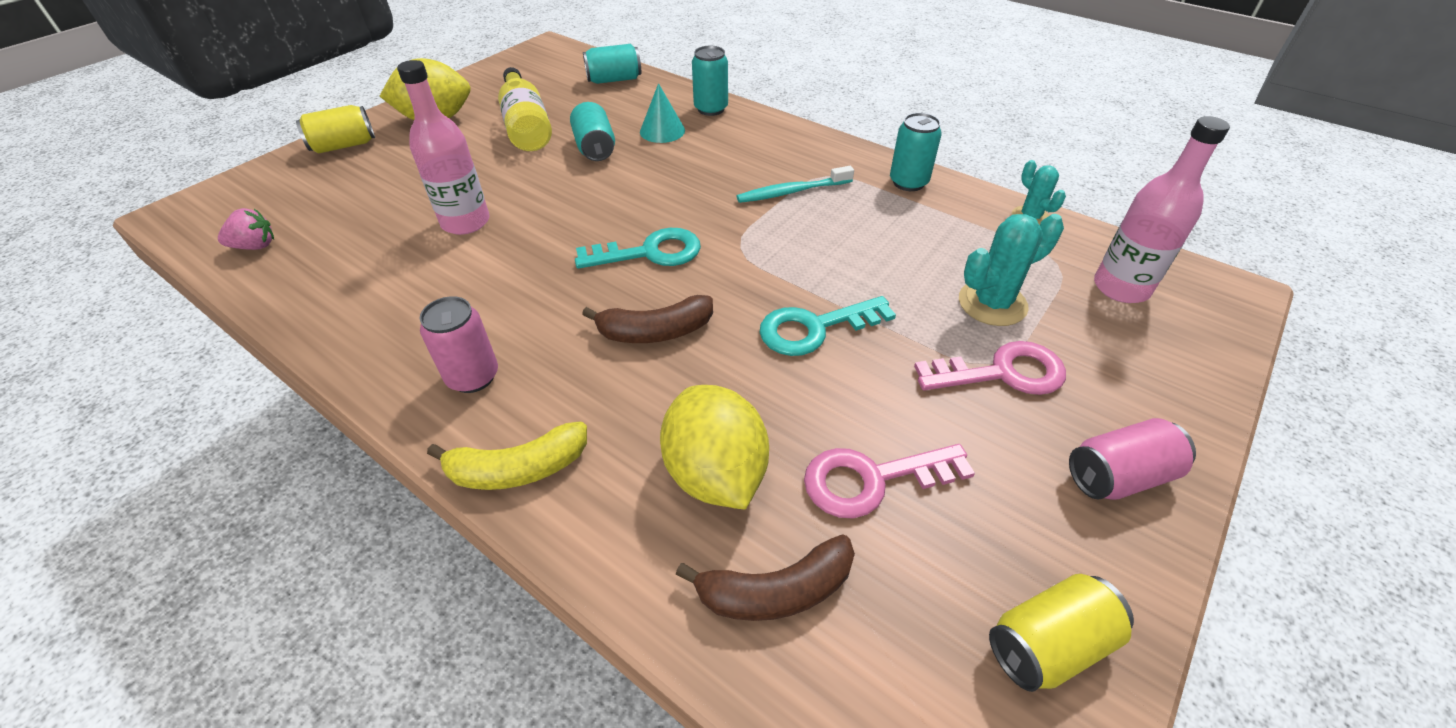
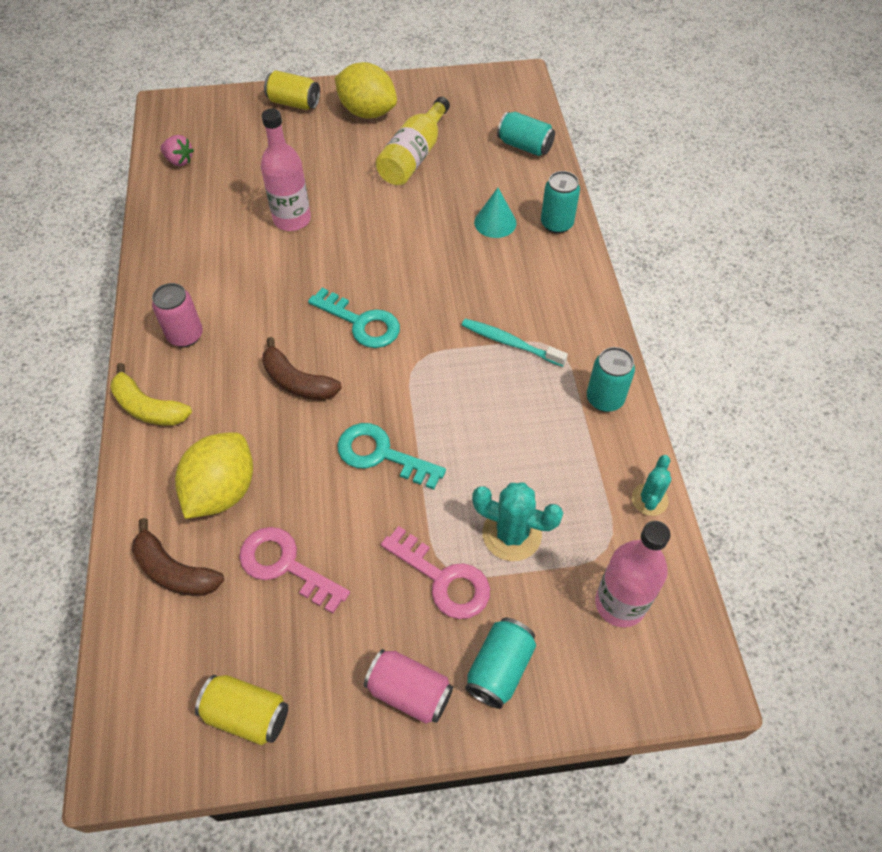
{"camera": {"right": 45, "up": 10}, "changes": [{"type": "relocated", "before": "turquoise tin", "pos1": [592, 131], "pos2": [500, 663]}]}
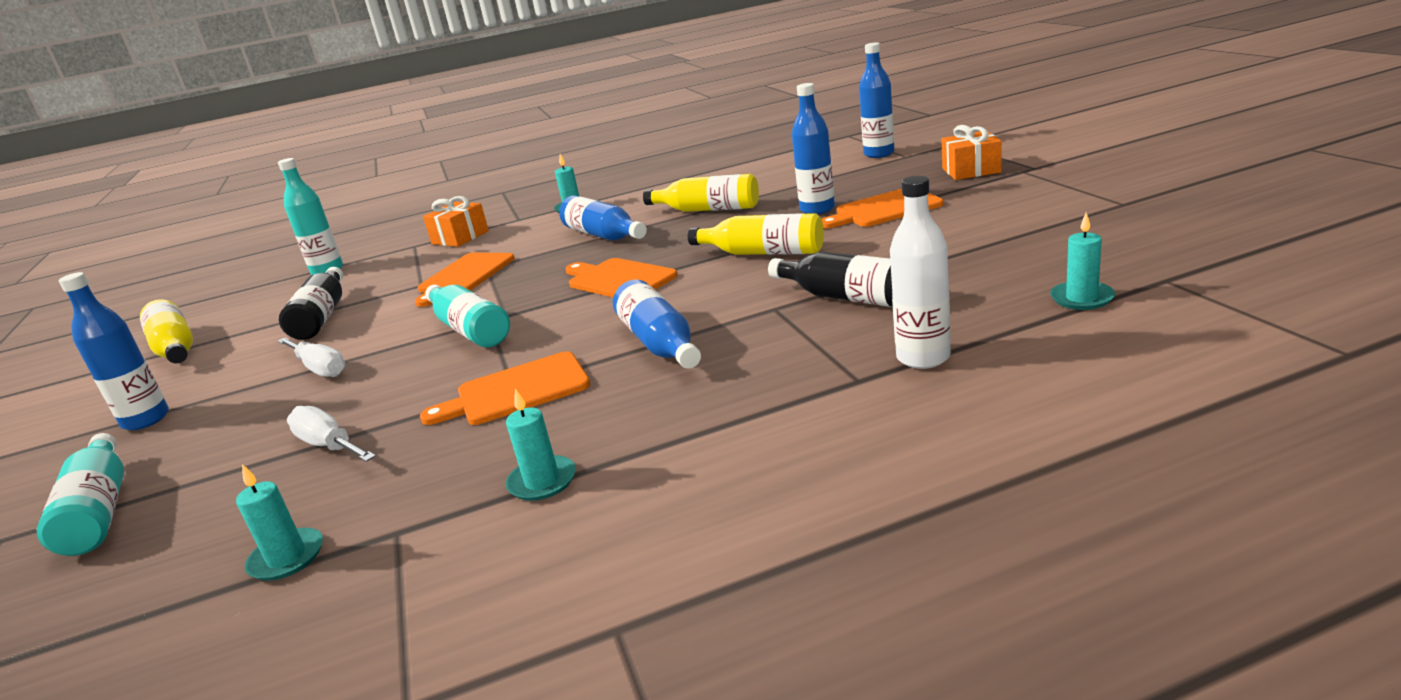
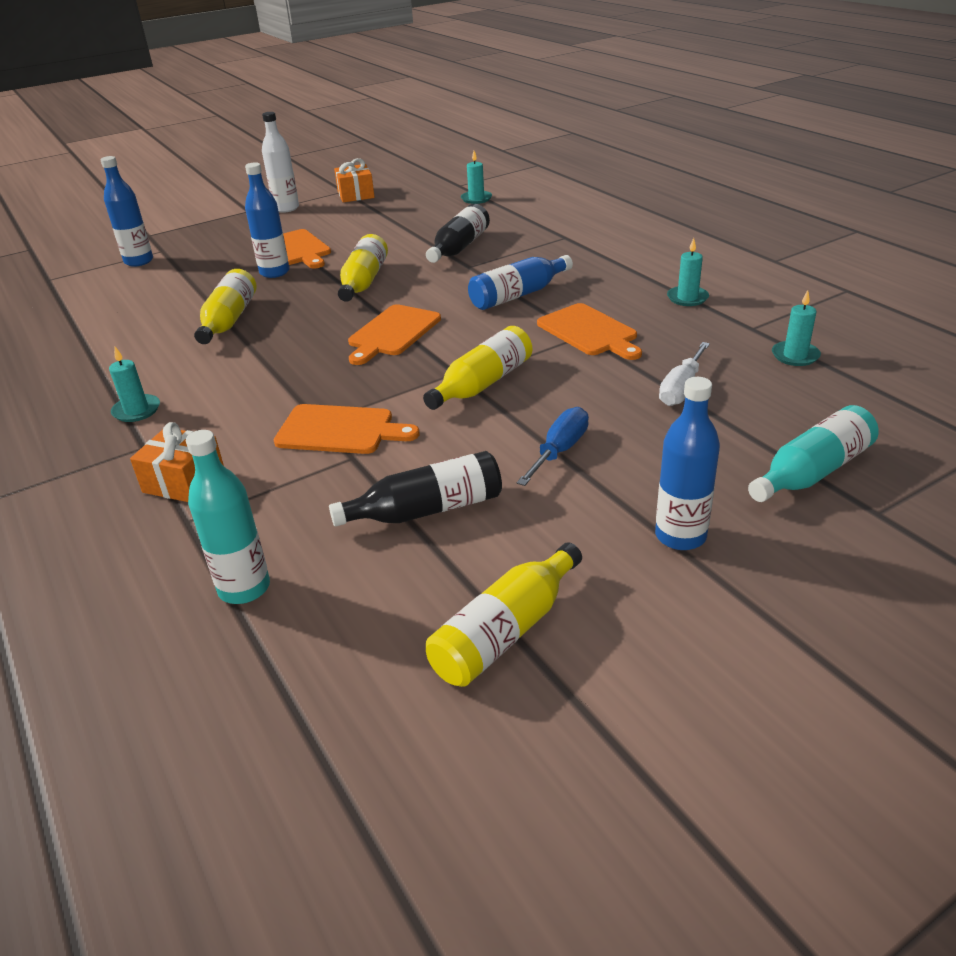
{"camera": {"right": -105, "up": 10}, "changes": [{"type": "relocated", "before": "orange-coloured present", "pos1": [971, 152], "pos2": [354, 180]}, {"type": "relocated", "before": "white drink bottle", "pos1": [920, 272], "pos2": [280, 162]}, {"type": "missing", "before": "royal blue drink bottle", "pos1": [603, 218]}, {"type": "colour", "before": "turquoise drink bottle", "after": "yellow drink bottle", "pos1": [467, 315], "pos2": [477, 368]}, {"type": "colour", "before": "white screwdriver", "after": "royal blue screwdriver", "pos1": [312, 357], "pos2": [553, 446]}]}
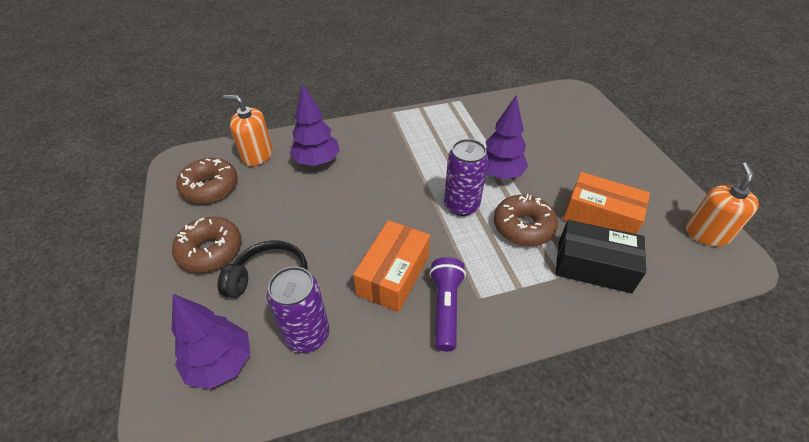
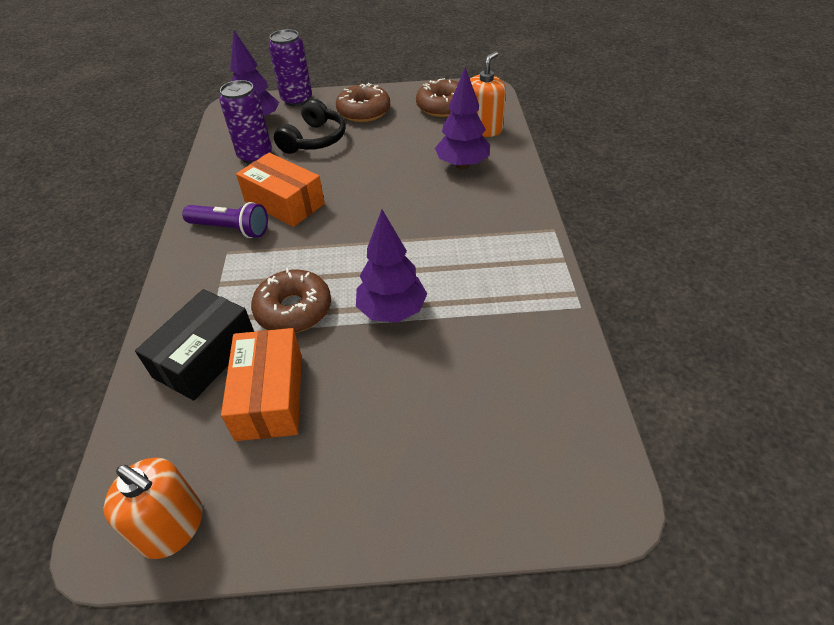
{"camera": {"right": 105, "up": 0}, "changes": [{"type": "relocated", "before": "violet tin", "pos1": [466, 177], "pos2": [290, 67]}, {"type": "spun", "before": "orange-coloured package", "pos1": [606, 203], "pos2": [261, 384], "turn": -45}]}
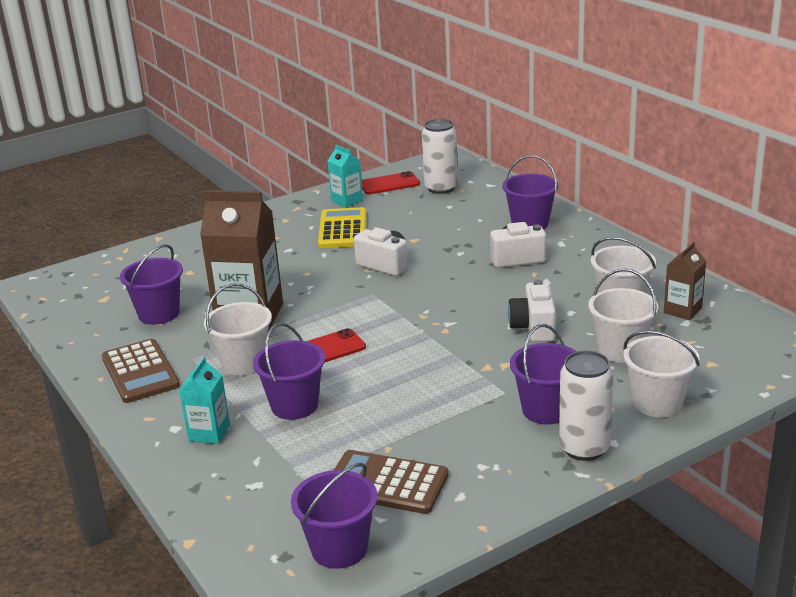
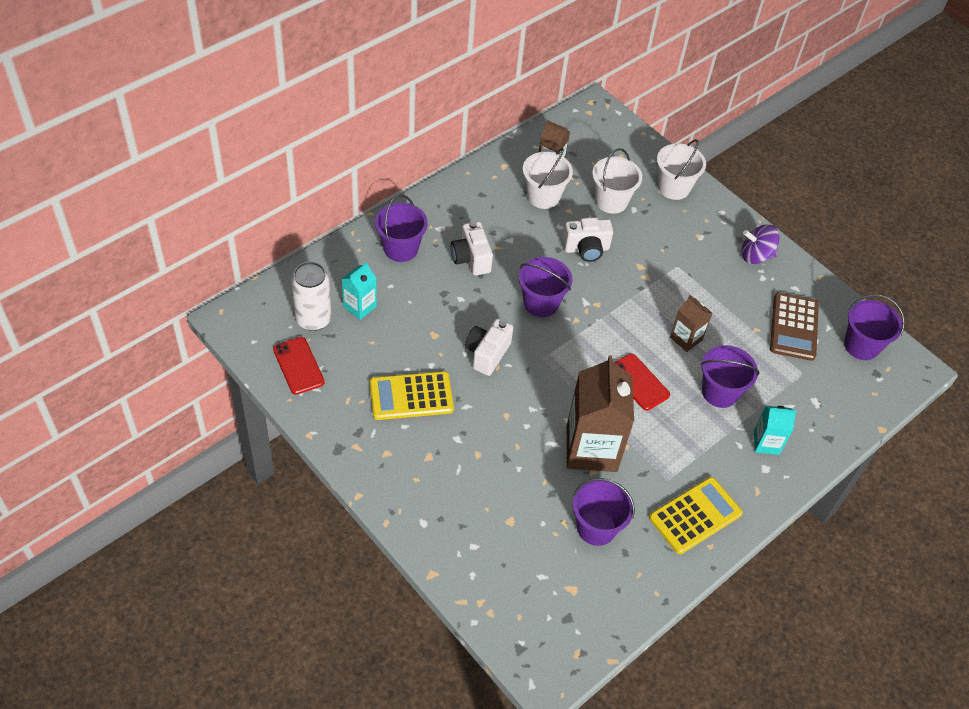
{"camera": {"right": -105, "up": 25}, "changes": [{"type": "relocated", "before": "turquoise juice carton", "pos1": [345, 176], "pos2": [359, 291]}, {"type": "missing", "before": "white sand bucket", "pos1": [238, 329]}, {"type": "relocated", "before": "violet sand bucket", "pos1": [543, 374], "pos2": [545, 287]}, {"type": "colour", "before": "dark brown pocket calculator", "after": "yellow pocket calculator", "pos1": [141, 371], "pos2": [696, 515]}, {"type": "missing", "before": "white tin", "pos1": [586, 406]}, {"type": "appeared", "after": "violet toy top", "pos2": [760, 244]}, {"type": "appeared", "after": "dark brown juice carton", "pos2": [691, 323]}]}
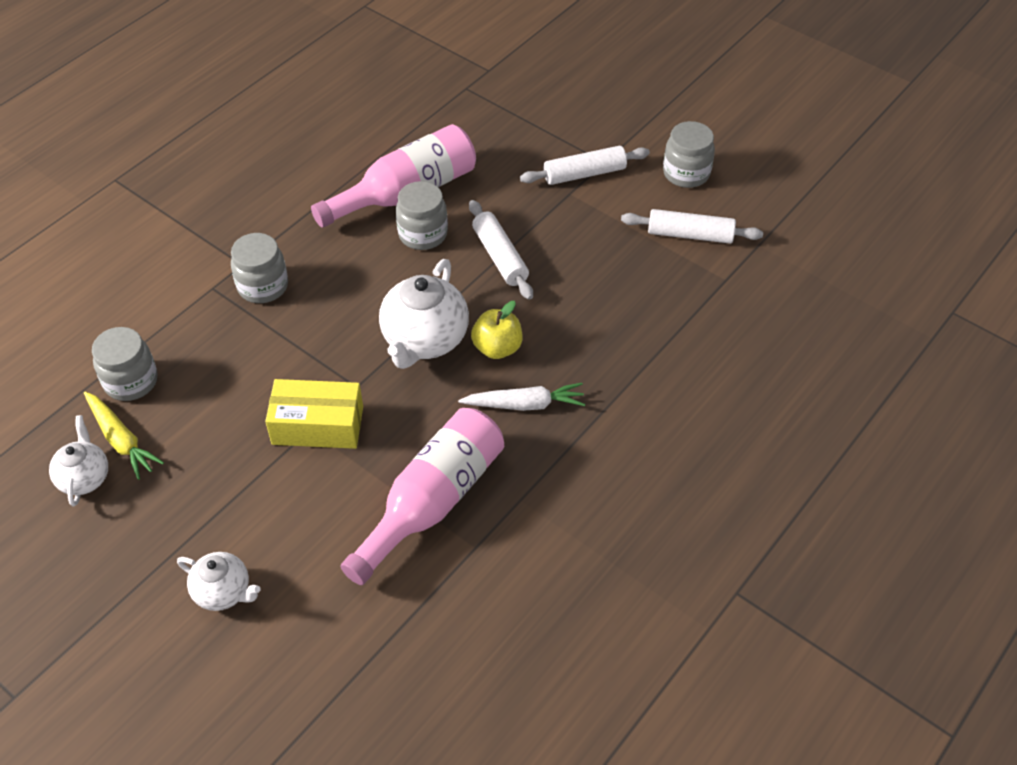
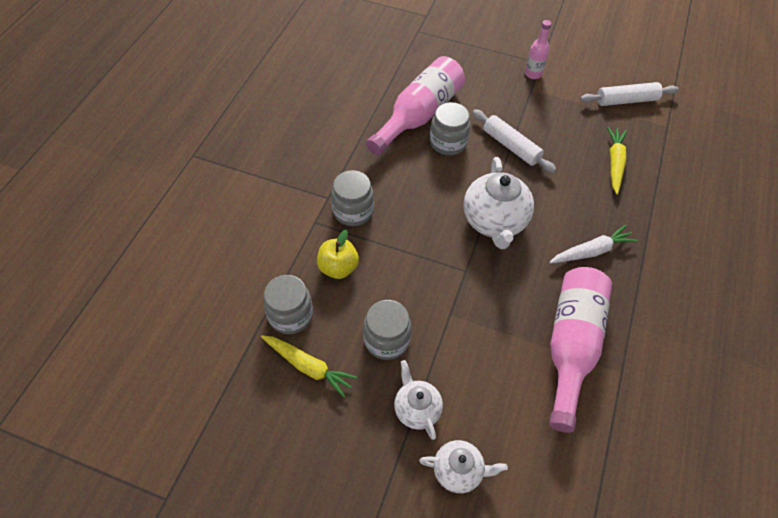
{"camera": {"right": -20, "up": 5}, "changes": [{"type": "relocated", "before": "ash-grey preserve jar", "pos1": [689, 154], "pos2": [387, 330]}, {"type": "exchanged", "before": "white pastry roller", "after": "rose-pink drink bottle", "pos1": [585, 165], "pos2": [538, 49]}, {"type": "relocated", "before": "yellow apple fruit", "pos1": [497, 330], "pos2": [338, 254]}, {"type": "missing", "before": "yellow package", "pos1": [314, 414]}, {"type": "relocated", "before": "white teapot", "pos1": [78, 460], "pos2": [418, 400]}, {"type": "appeared", "after": "yellow toy carrot", "pos2": [617, 161]}]}
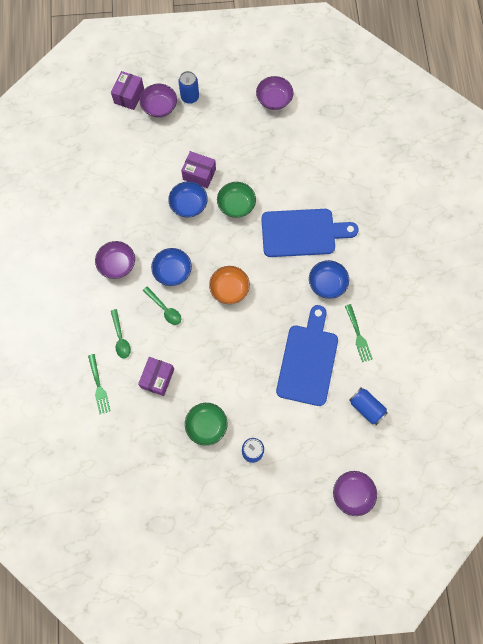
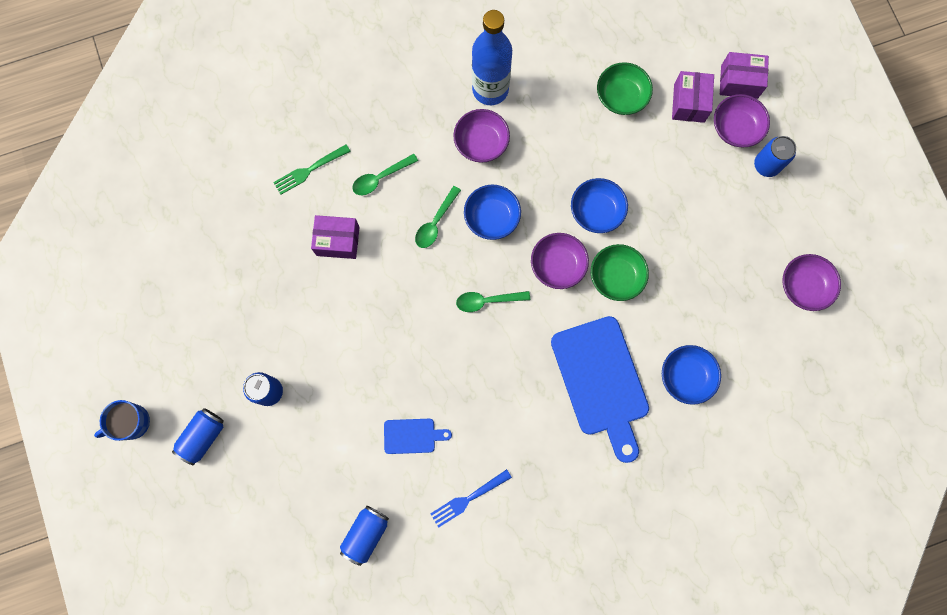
{"camera": {"right": 75, "up": 5}, "changes": [{"type": "relocated", "before": "violet package", "pos1": [198, 169], "pos2": [693, 97]}, {"type": "relocated", "before": "royal blue deep dish", "pos1": [329, 279], "pos2": [691, 375]}, {"type": "exchanged", "before": "orange-coloured deep dish", "after": "green spoon", "pos1": [229, 285], "pos2": [493, 301]}, {"type": "colour", "before": "green dinner fork", "after": "royal blue dinner fork", "pos1": [359, 333], "pos2": [471, 498]}, {"type": "size", "before": "royal blue bread board", "pos1": [307, 355], "pos2": [418, 436], "scale": 0.47}, {"type": "relocated", "before": "green deep dish", "pos1": [206, 424], "pos2": [625, 88]}, {"type": "relocated", "before": "violet deep dish", "pos1": [355, 493], "pos2": [560, 261]}, {"type": "appeared", "after": "royal blue drink bottle", "pos2": [492, 57]}, {"type": "appeared", "after": "royal blue tea mug", "pos2": [122, 420]}, {"type": "appeared", "after": "royal blue tin", "pos2": [198, 436]}]}
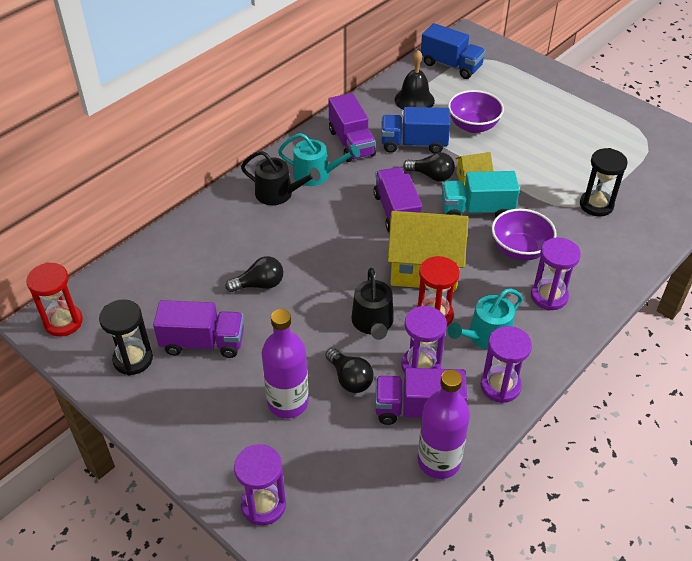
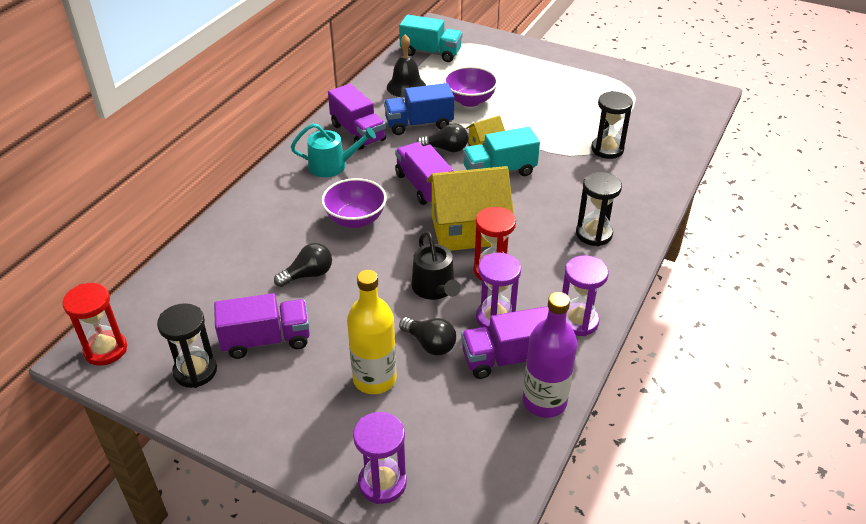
{"camera": {"right": -15, "up": -5}, "changes": [{"type": "colour", "before": "royal blue toy truck", "after": "turquoise toy truck", "pos1": [453, 51], "pos2": [430, 38]}, {"type": "missing", "before": "ebony watering can", "pos1": [281, 178]}, {"type": "relocated", "before": "violet deep dish", "pos1": [524, 235], "pos2": [354, 203]}, {"type": "colour", "before": "violet hourglass", "after": "ebony hourglass", "pos1": [556, 274], "pos2": [599, 209]}, {"type": "missing", "before": "turquoise watering can", "pos1": [485, 319]}, {"type": "colour", "before": "violet drink bottle", "after": "yellow drink bottle", "pos1": [285, 363], "pos2": [371, 332]}]}
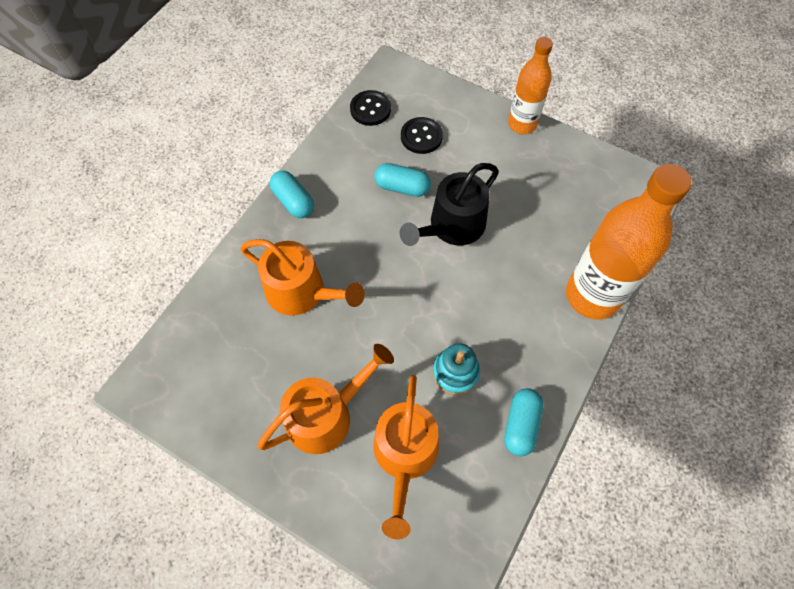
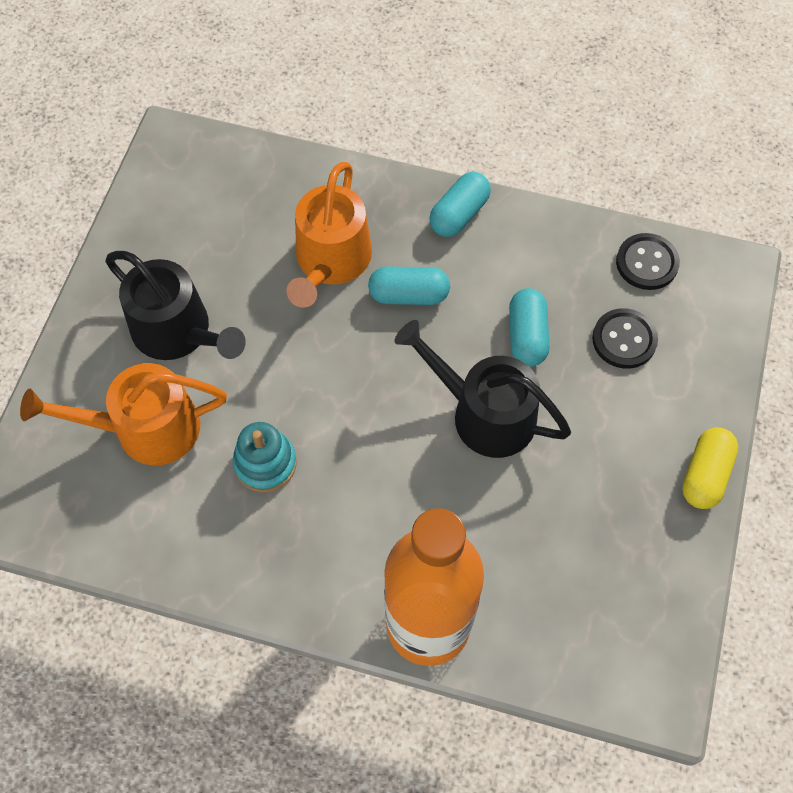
{"camera": {"right": 75, "up": 0}, "changes": [{"type": "exchanged", "before": "orange-coloured drink bottle", "after": "yellow pill shape", "pos1": [530, 85], "pos2": [710, 468]}, {"type": "colour", "before": "orange-coloured watering can", "after": "ebony watering can", "pos1": [325, 399], "pos2": [175, 305]}, {"type": "relocated", "before": "turquoise pill shape", "pos1": [523, 422], "pos2": [409, 285]}]}
